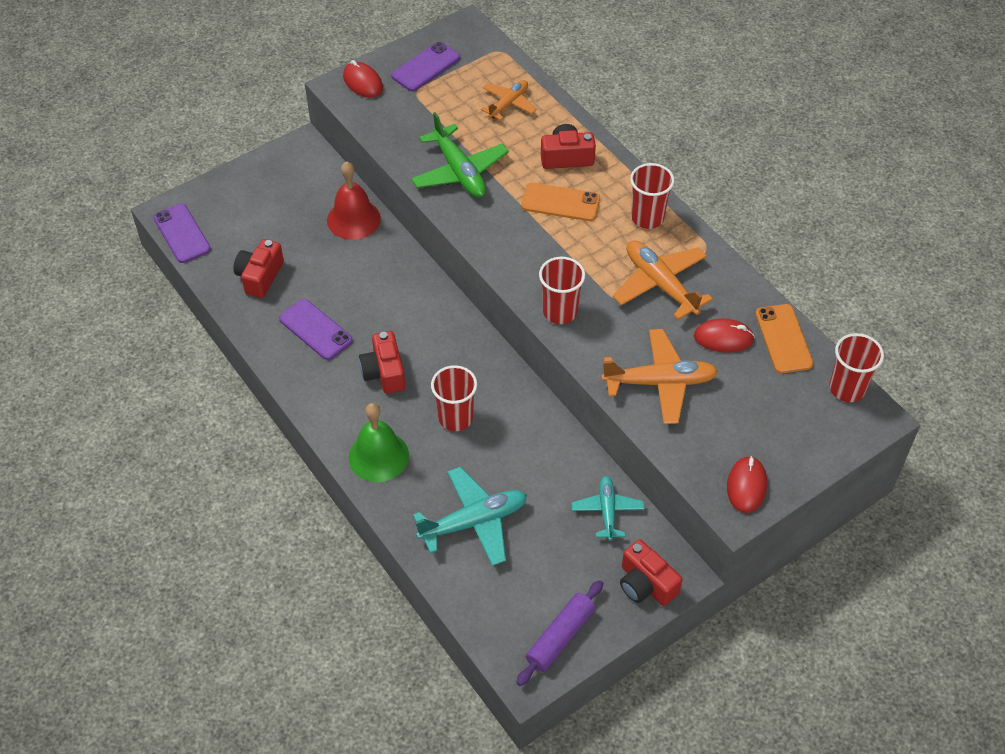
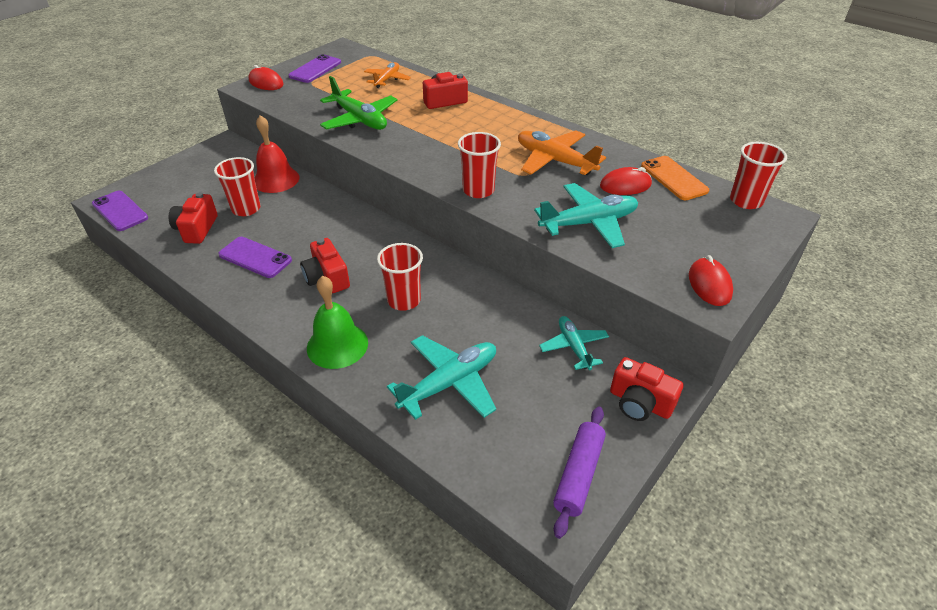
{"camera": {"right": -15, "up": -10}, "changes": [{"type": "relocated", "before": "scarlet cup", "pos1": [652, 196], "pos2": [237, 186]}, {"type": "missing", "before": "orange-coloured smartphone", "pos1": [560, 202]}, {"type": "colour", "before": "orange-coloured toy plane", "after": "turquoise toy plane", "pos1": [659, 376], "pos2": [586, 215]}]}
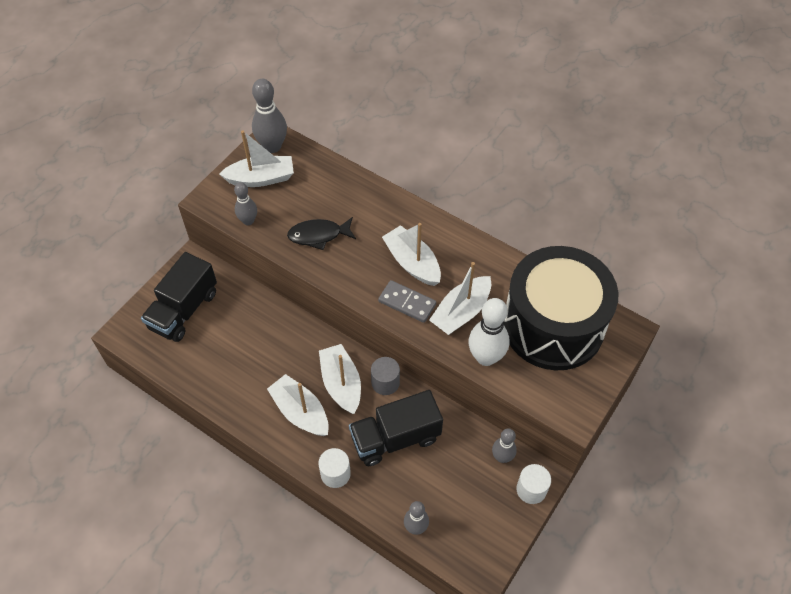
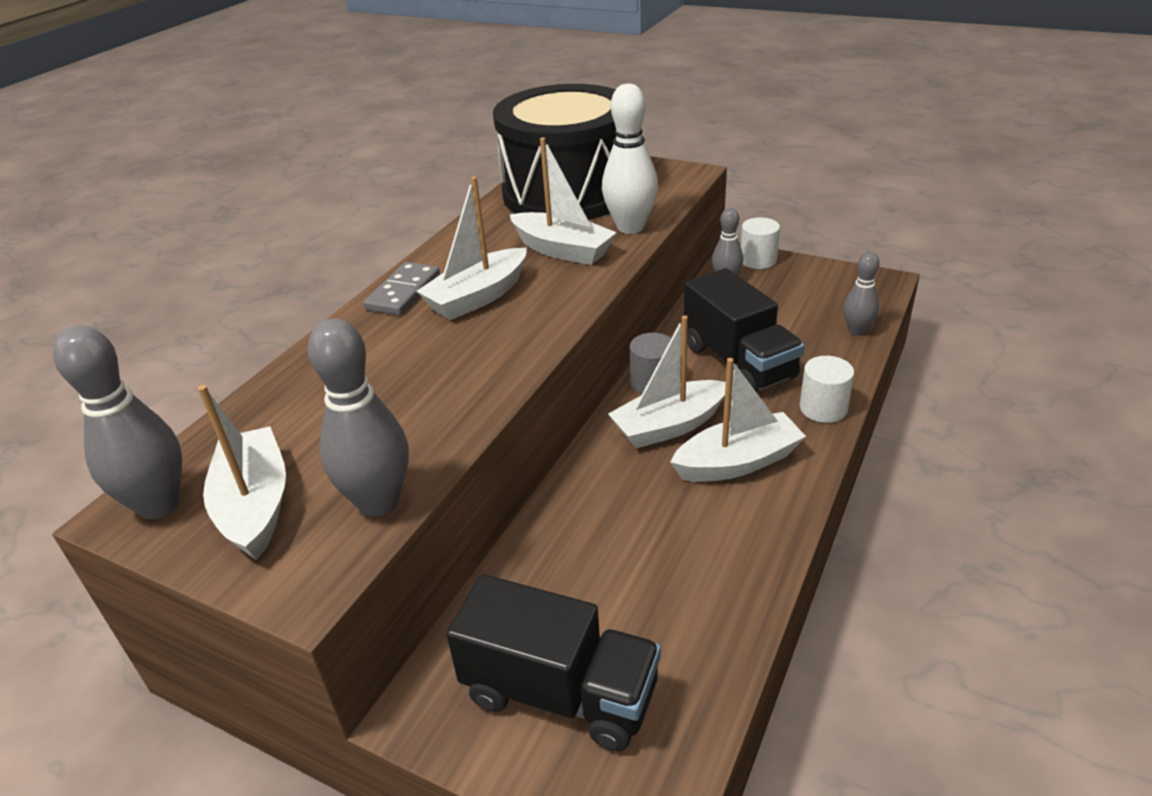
{"camera": {"right": -95, "up": -20}, "changes": [{"type": "size", "before": "ash-grey skittle", "pos1": [245, 203], "pos2": [358, 417], "scale": 1.63}, {"type": "missing", "before": "ebony toy fish", "pos1": [321, 233]}, {"type": "relocated", "before": "ash-grey domino tile", "pos1": [407, 301], "pos2": [402, 288]}, {"type": "spun", "before": "white toy boat", "pos1": [298, 405], "pos2": [738, 420], "turn": -150}]}
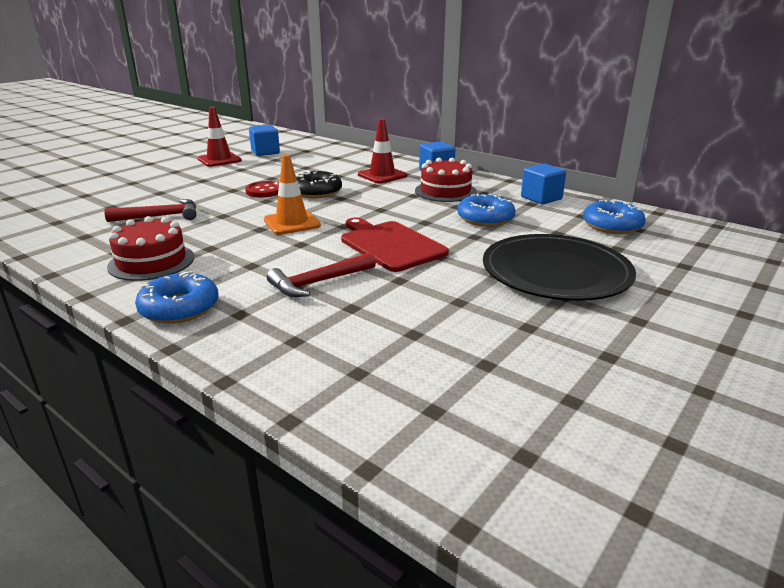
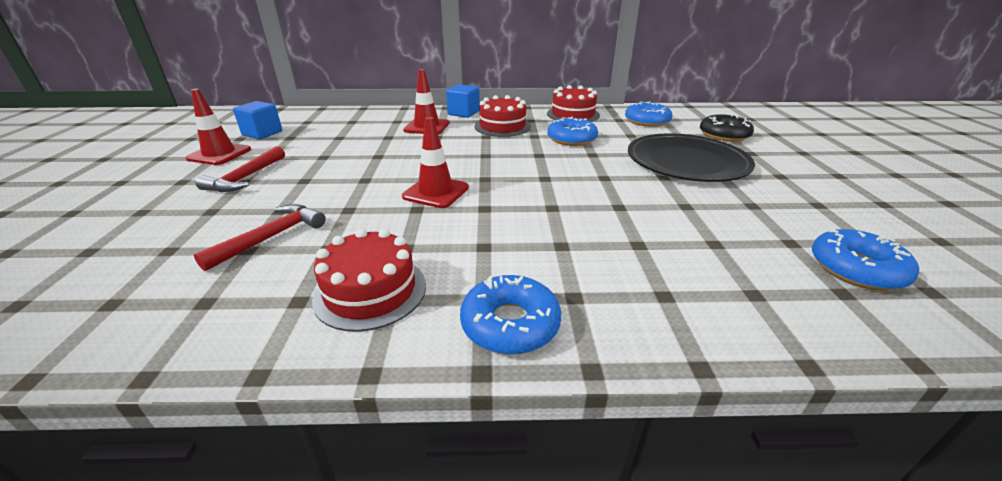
{"camera": {"right": -40, "up": 5}, "changes": [{"type": "colour", "before": "orange-coloured safety cone", "after": "scarlet safety cone", "pos1": [292, 194], "pos2": [435, 162]}, {"type": "exchanged", "before": "royal blue solid cube", "after": "scarlet gateau", "pos1": [543, 183], "pos2": [573, 103]}, {"type": "relocated", "before": "ebony donut", "pos1": [319, 184], "pos2": [727, 128]}, {"type": "missing", "before": "scarlet sewing button", "pos1": [262, 189]}, {"type": "missing", "before": "scarlet bread board", "pos1": [395, 245]}, {"type": "relocated", "before": "scarlet carpenter's hammer", "pos1": [321, 274], "pos2": [240, 169]}, {"type": "appeared", "after": "royal blue donut", "pos2": [865, 259]}]}
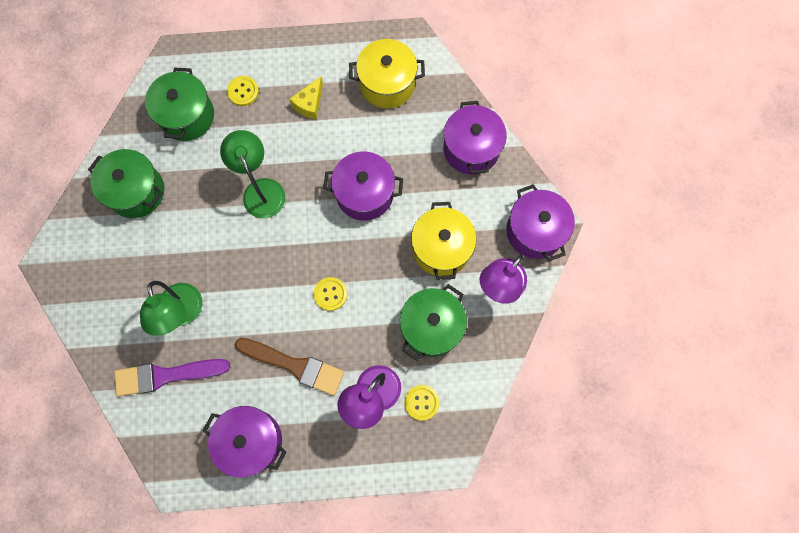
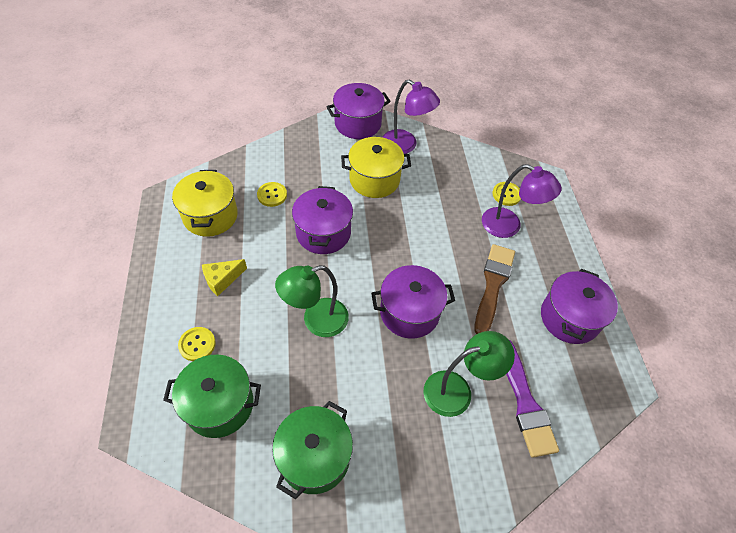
{"camera": {"right": -95, "up": -20}, "changes": [{"type": "spun", "before": "yellow cheese", "pos1": [306, 98], "pos2": [224, 277], "turn": 120}, {"type": "relocated", "before": "violet stockpot", "pos1": [475, 138], "pos2": [413, 302]}, {"type": "relocated", "before": "yellow sewing button", "pos1": [330, 294], "pos2": [272, 194]}, {"type": "missing", "before": "green stockpot", "pos1": [433, 322]}]}
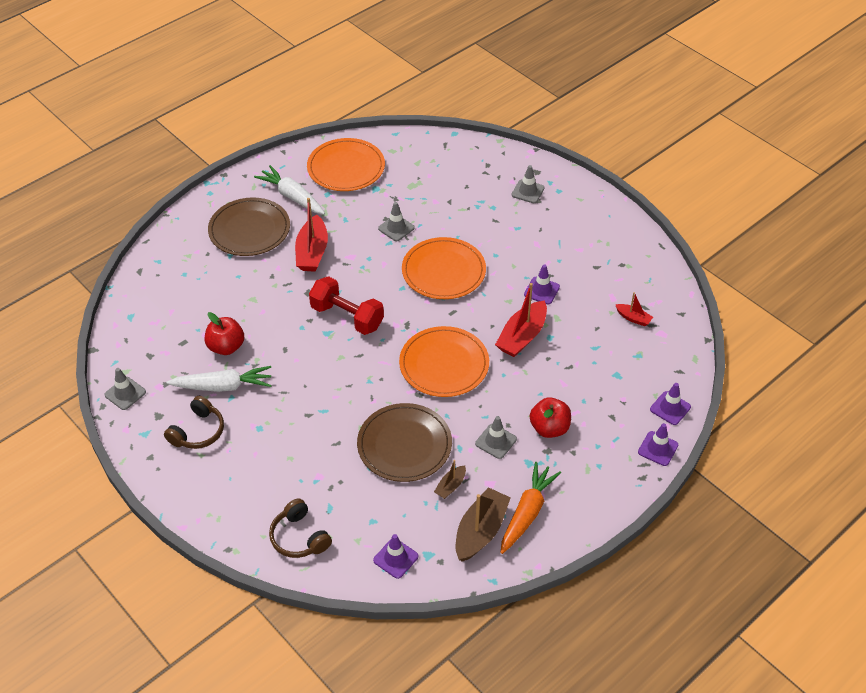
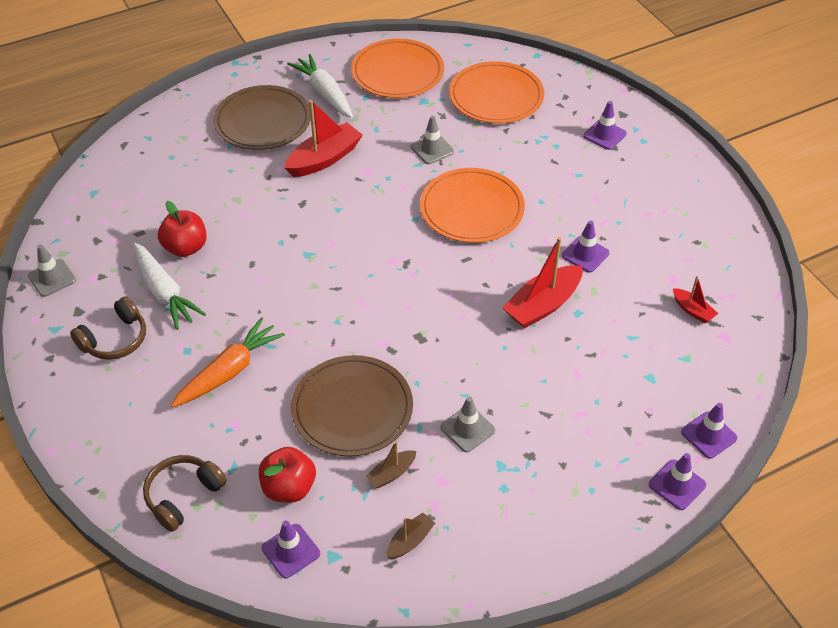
{"camera": {"right": 15, "up": 0}, "changes": [{"type": "colour", "before": "ash-grey safety cone", "after": "violet safety cone", "pos1": [528, 184], "pos2": [605, 125]}, {"type": "spun", "before": "scarlet toy boat", "pos1": [311, 235], "pos2": [324, 138], "turn": -150}, {"type": "missing", "before": "scarlet hand weight", "pos1": [346, 305]}, {"type": "relocated", "before": "orange-coloured flat dish", "pos1": [444, 361], "pos2": [496, 92]}, {"type": "spun", "before": "white toy carrot", "pos1": [219, 379], "pos2": [169, 286], "turn": 45}, {"type": "relocated", "before": "scarlet apple fruit", "pos1": [550, 417], "pos2": [287, 475]}, {"type": "relocated", "before": "orange-coloured toy carrot", "pos1": [531, 508], "pos2": [228, 362]}, {"type": "size", "before": "dark brown toy boat", "pos1": [483, 524], "pos2": [411, 536], "scale": 0.52}, {"type": "spun", "before": "dark brown headset", "pos1": [300, 528], "pos2": [185, 493], "turn": 60}]}
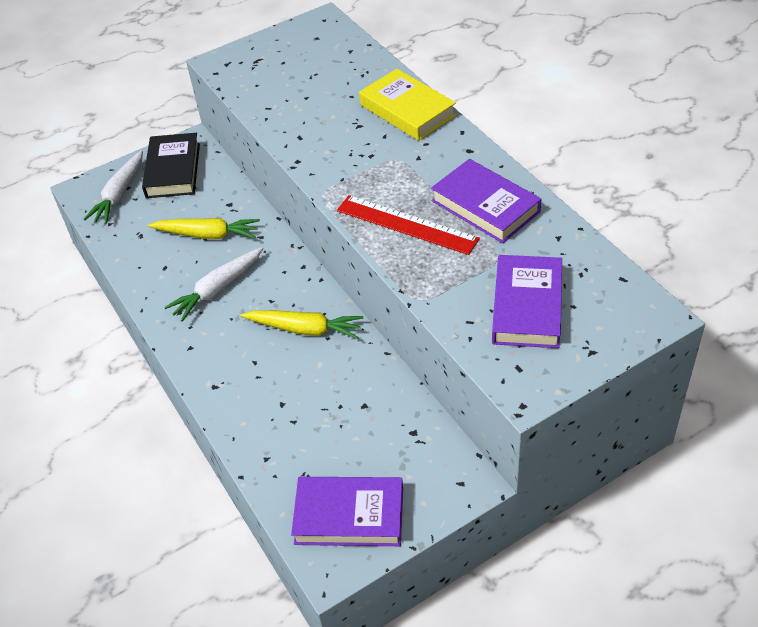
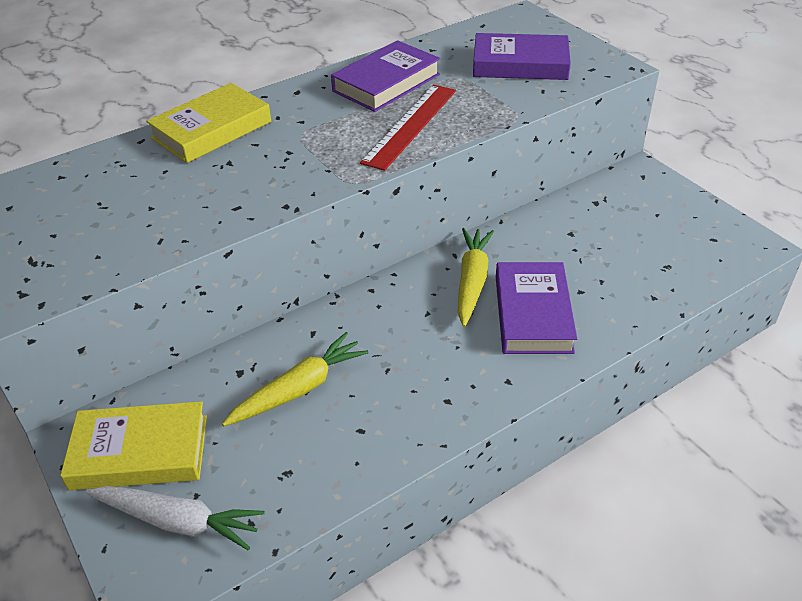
{"camera": {"right": -95, "up": -5}, "changes": [{"type": "colour", "before": "ebony hardcover", "after": "yellow hardcover", "pos1": [171, 165], "pos2": [133, 445]}, {"type": "spun", "before": "yellow toy carrot", "pos1": [204, 228], "pos2": [295, 379], "turn": 45}, {"type": "missing", "before": "white toy carrot", "pos1": [213, 284]}, {"type": "relocated", "before": "violet hardcover", "pos1": [347, 511], "pos2": [536, 308]}]}
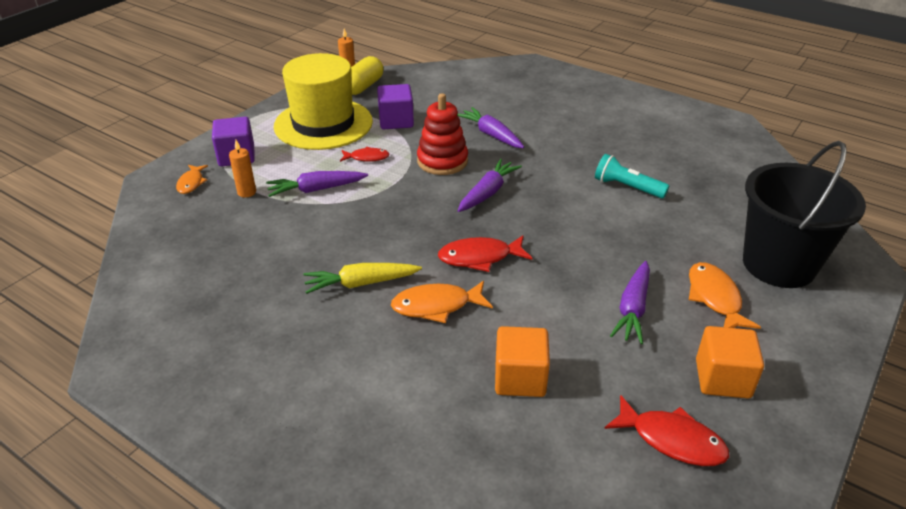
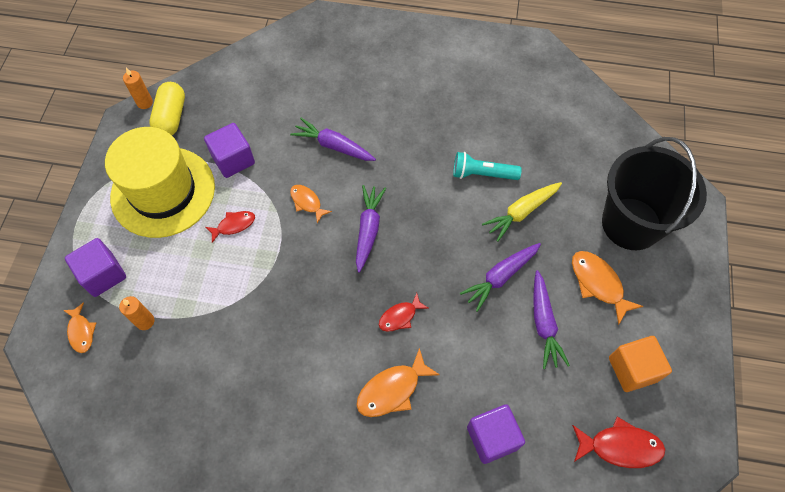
{"camera": {"right": -25, "up": 25}, "changes": [{"type": "exchanged", "before": "scarlet ring stacker", "after": "orange-coloured toy fish", "pos1": [442, 134], "pos2": [311, 204]}, {"type": "relocated", "before": "violet toy carrot", "pos1": [317, 184], "pos2": [500, 277]}, {"type": "size", "before": "scarlet toy fish", "pos1": [485, 253], "pos2": [404, 312], "scale": 0.63}, {"type": "relocated", "before": "yellow toy carrot", "pos1": [363, 278], "pos2": [522, 212]}, {"type": "colour", "before": "orange-coloured solid cube", "after": "violet solid cube", "pos1": [522, 361], "pos2": [496, 434]}]}
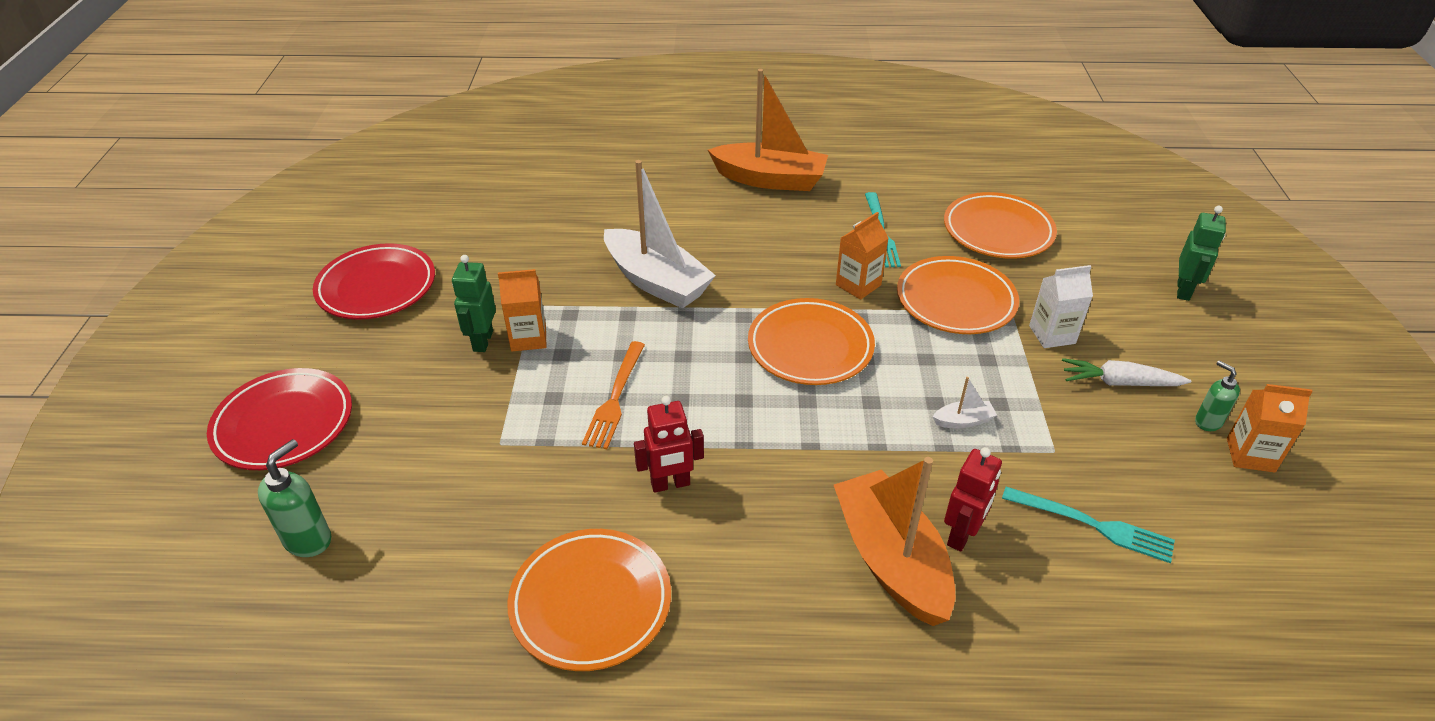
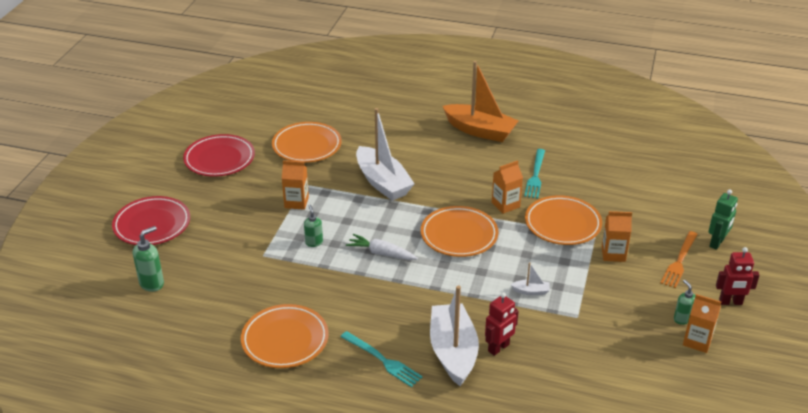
{"camera": {"right": 15, "up": -5}, "changes": [{"type": "relocated", "before": "orange-coloured flat dish", "pos1": [1000, 225], "pos2": [307, 142]}, {"type": "missing", "before": "green robot", "pos1": [474, 303]}, {"type": "colour", "before": "white juice carton", "after": "orange-coloured juice carton", "pos1": [1061, 306], "pos2": [617, 236]}, {"type": "relocated", "before": "orange-coloured dinner fork", "pos1": [613, 395], "pos2": [679, 259]}, {"type": "relocated", "before": "white toy carrot", "pos1": [1126, 372], "pos2": [382, 247]}, {"type": "relocated", "before": "scarlet robot", "pos1": [669, 444], "pos2": [738, 276]}, {"type": "colour", "before": "orange-coloured toy boat", "after": "white toy boat", "pos1": [894, 541], "pos2": [454, 336]}, {"type": "relocated", "before": "turquoise dinner fork", "pos1": [1088, 525], "pos2": [382, 359]}, {"type": "appeared", "after": "green pump bottle", "pos2": [313, 226]}]}
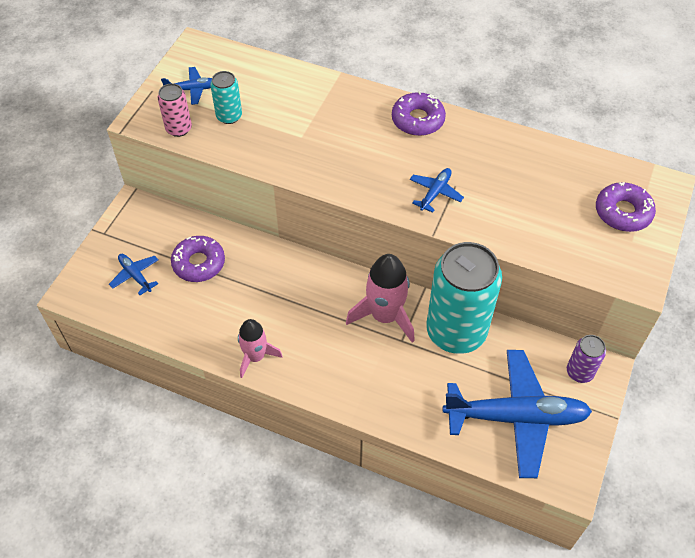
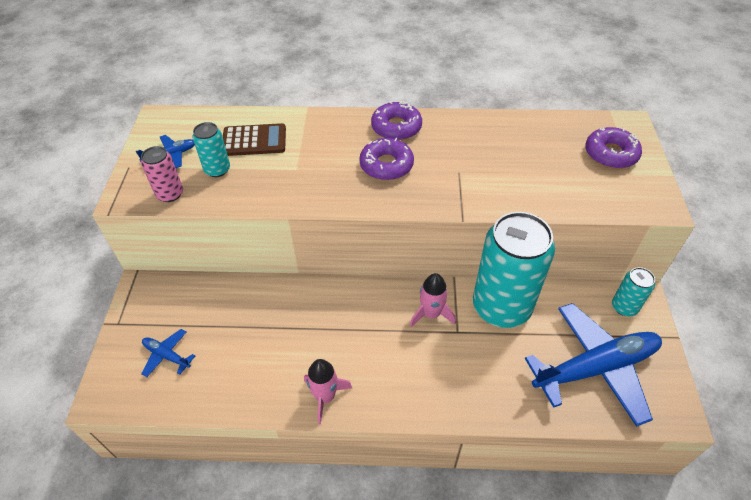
{"camera": {"right": -20, "up": -5}, "changes": [{"type": "missing", "before": "royal blue toy plane", "pos1": [437, 190]}, {"type": "relocated", "before": "violet donut", "pos1": [198, 259], "pos2": [386, 159]}, {"type": "size", "before": "rose-pink toy rocket", "pos1": [380, 298], "pos2": [433, 300], "scale": 0.65}, {"type": "colour", "before": "violet tin", "after": "turquoise tin", "pos1": [586, 359], "pos2": [633, 291]}, {"type": "appeared", "after": "dark brown pocket calculator", "pos2": [254, 139]}]}
